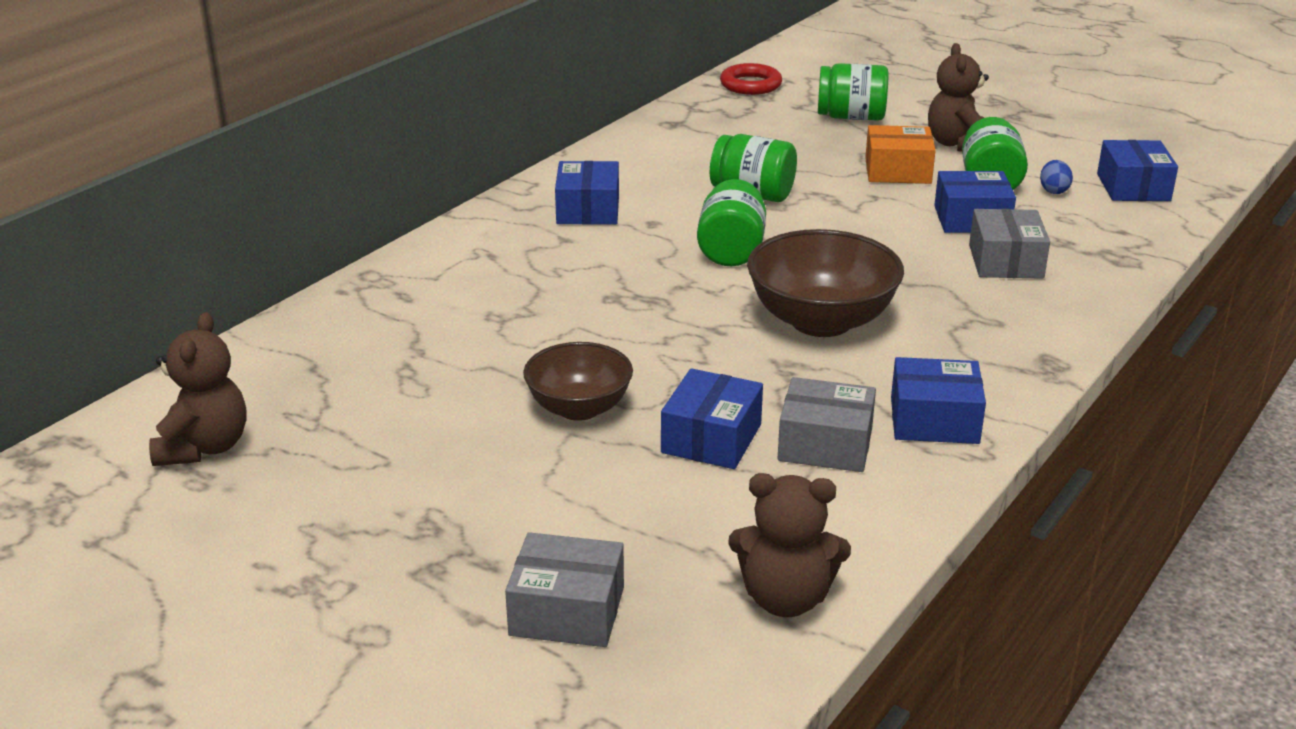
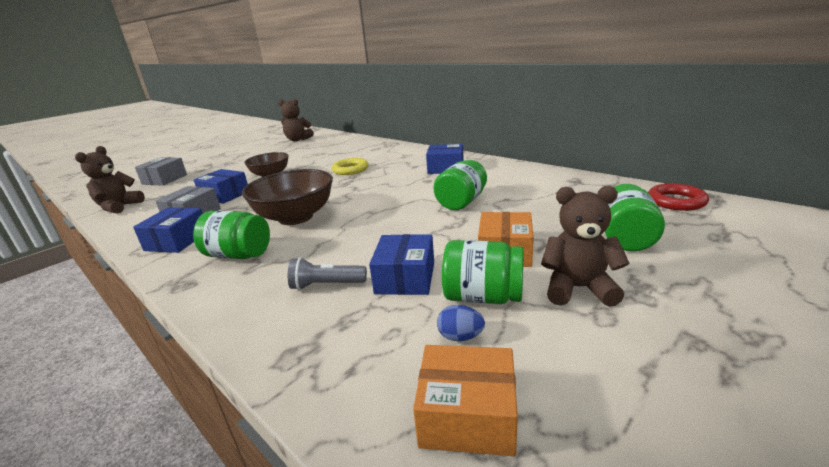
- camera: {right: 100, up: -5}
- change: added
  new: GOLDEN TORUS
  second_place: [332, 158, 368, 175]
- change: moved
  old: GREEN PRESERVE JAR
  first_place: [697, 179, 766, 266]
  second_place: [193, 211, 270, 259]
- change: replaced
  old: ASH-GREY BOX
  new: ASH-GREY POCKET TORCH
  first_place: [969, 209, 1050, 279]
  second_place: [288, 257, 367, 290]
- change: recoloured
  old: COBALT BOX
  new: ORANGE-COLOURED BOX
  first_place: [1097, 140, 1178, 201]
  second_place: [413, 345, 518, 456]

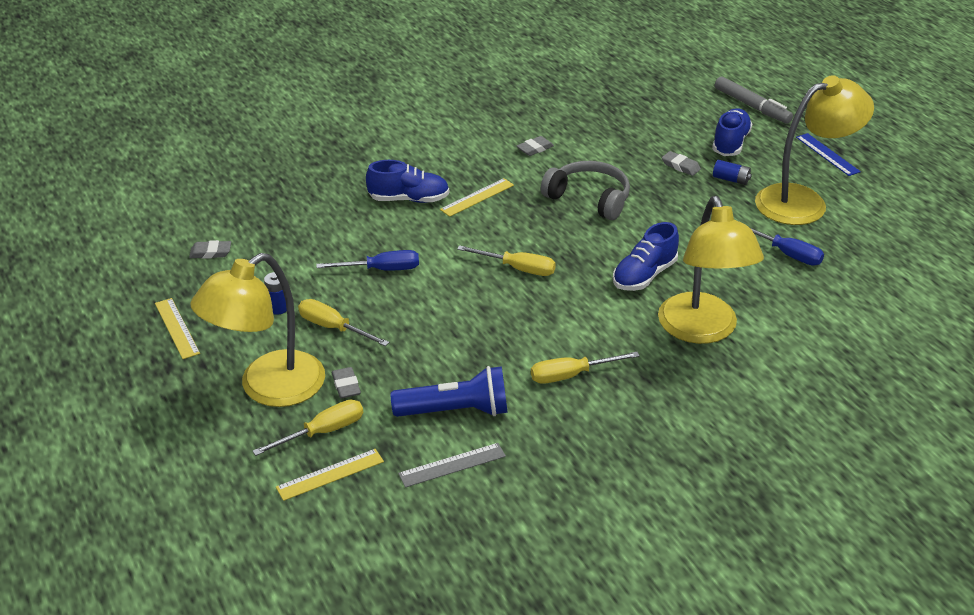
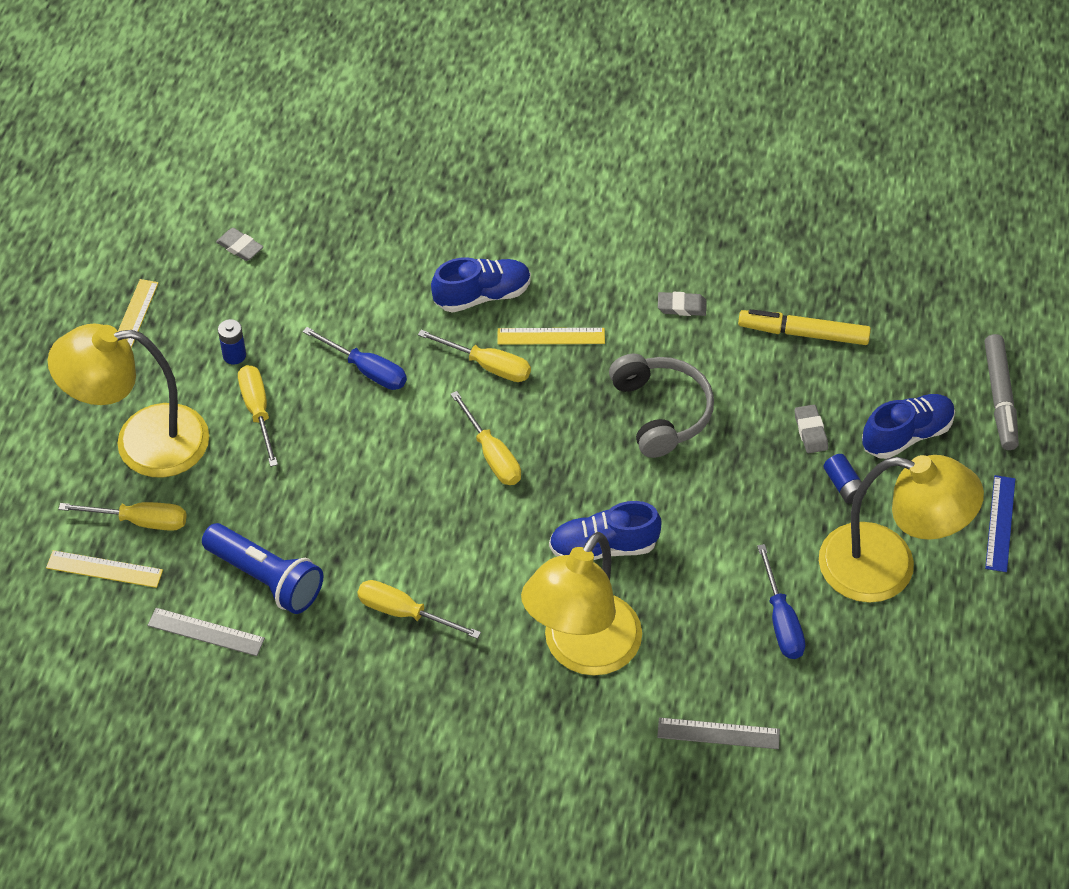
- camera: {right: 40, up: 15}
- change: removed
  old: ASH-GREY GUM ERASER
  first_place: [332, 367, 361, 398]
- change: added
  new: GOLDEN HAND SCREWDRIVER
  second_place: [418, 330, 531, 382]
- change: added
  new: ASH-GREY RULER
  second_place: [657, 717, 780, 749]
- change: added
  new: GOLDEN MARKER PEN
  second_place: [738, 309, 871, 345]
- change: turned
  old: COBALT SHOE
  first_place: [366, 160, 449, 203]
  second_place: [431, 257, 531, 313]
  degrees: -60

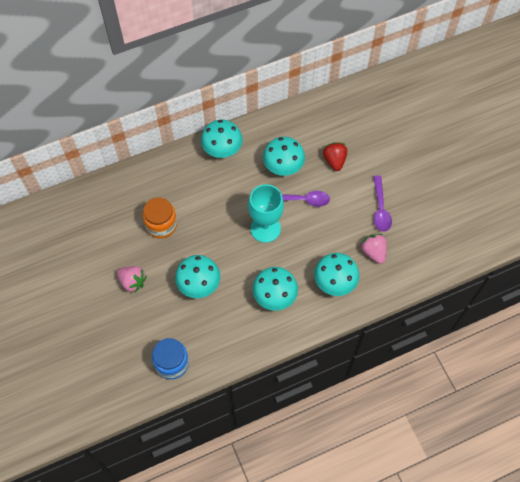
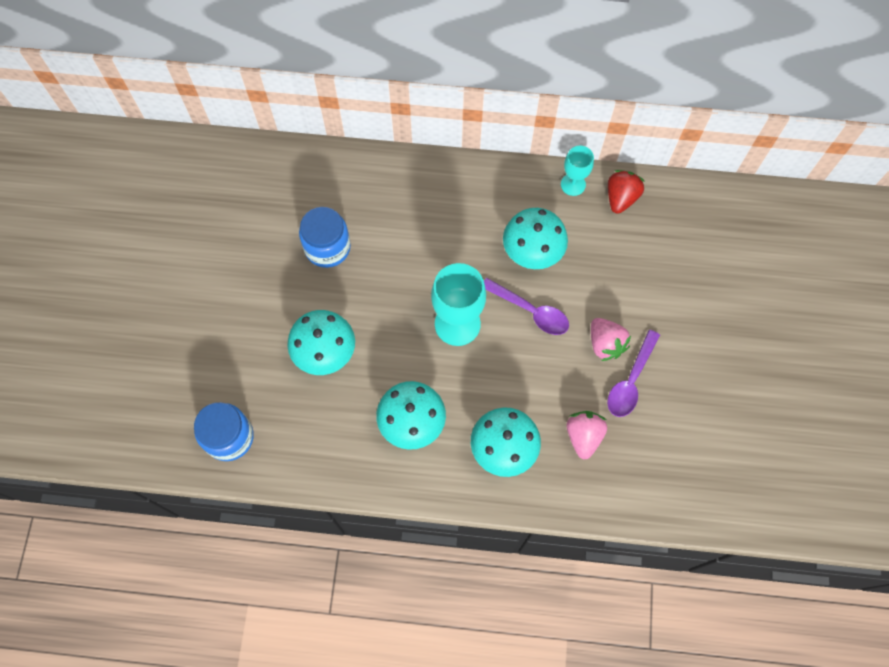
- camera: {right: 30, up: 5}
- change: removed
  old: TURQUOISE MUSHROOM
  first_place: [201, 120, 242, 158]
- change: added
  new: TURQUOISE GOBLET
  second_place: [561, 146, 594, 196]
- change: moved
  old: ROSE-PINK TOY STRAWBERRY
  first_place: [117, 266, 147, 294]
  second_place: [591, 318, 631, 361]
- change: moved
  old: SCARLET TOY STRAWBERRY
  first_place: [323, 142, 347, 171]
  second_place: [608, 170, 645, 214]
- change: recoloured
  old: ORANGE-COLOURED PRESERVE JAR
  new: COBALT PRESERVE JAR
  first_place: [143, 197, 177, 239]
  second_place: [299, 207, 351, 268]

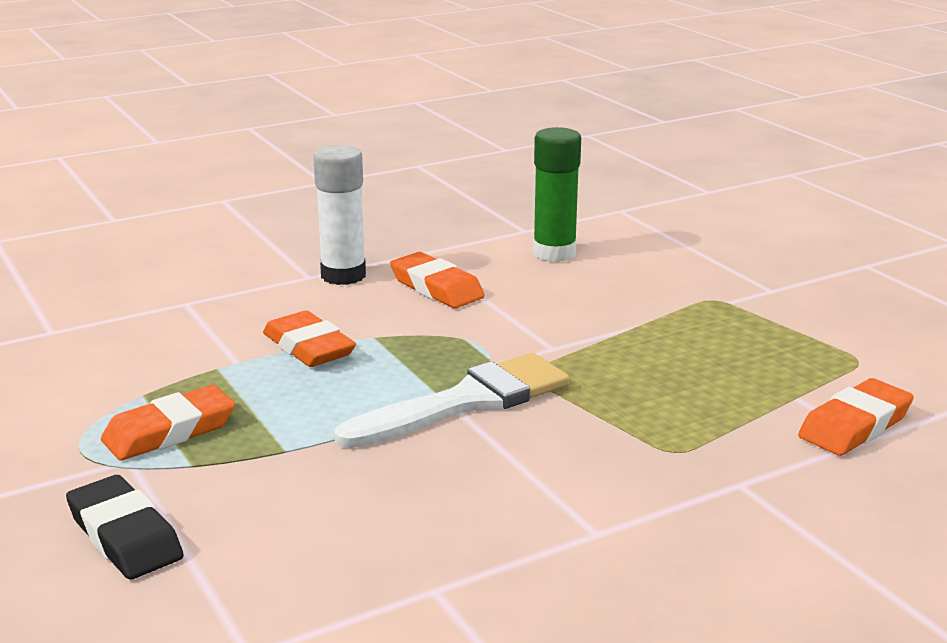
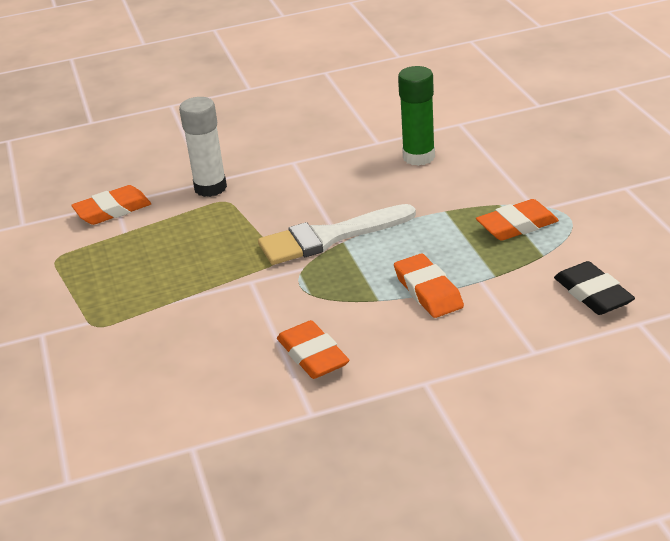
- camera: {right: -165, up: 10}
- change: moved
  old: EBONY GUM ERASER
  first_place: [66, 475, 184, 579]
  second_place: [554, 261, 635, 315]
- change: moved
  old: SNOW-WHITE STICK OF GLUE
  first_place: [313, 145, 366, 285]
  second_place: [179, 97, 227, 197]
- change: moved
  old: GREEN STICK OF GLUE
  first_place: [533, 127, 581, 262]
  second_place: [398, 66, 435, 166]

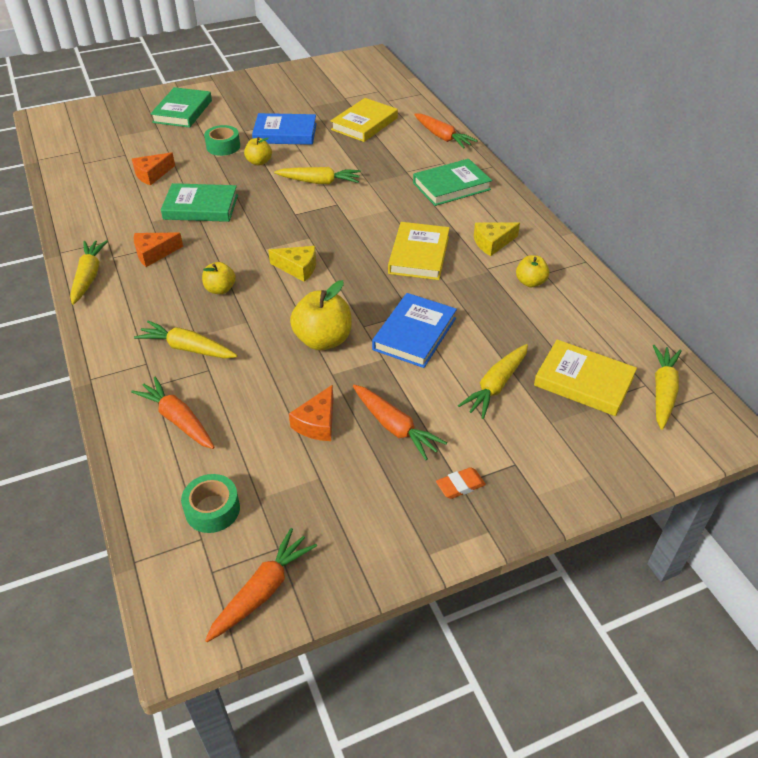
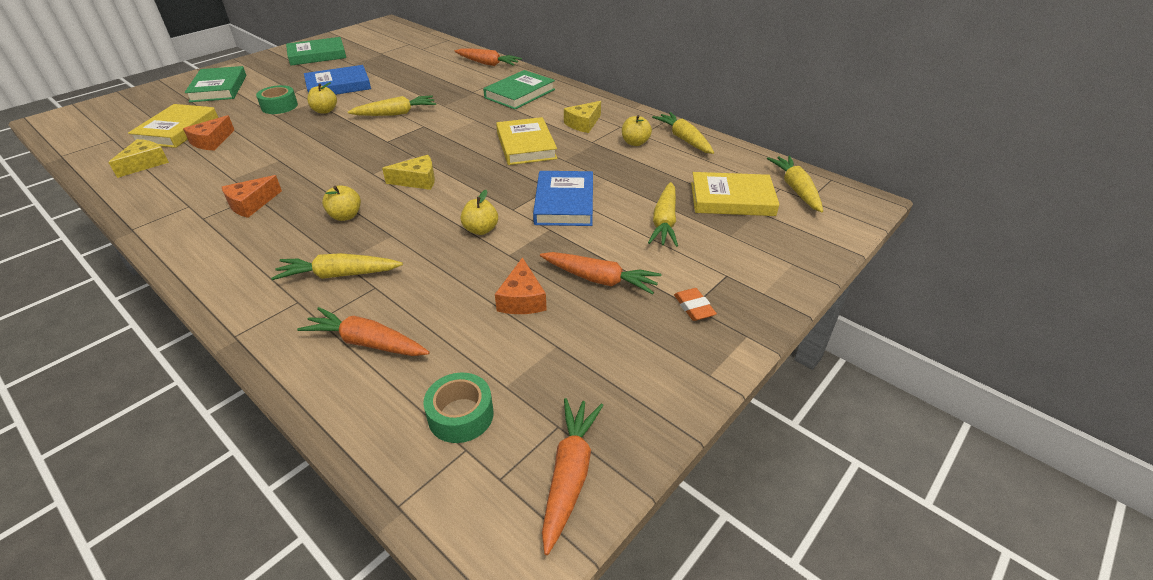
- camera: {right: -25, up: -5}
- change: added
  new: GOLDEN CHEESE WEDGE
  second_place: [108, 139, 169, 178]
- change: moved
  old: GOLDEN CARROT
  first_place: [70, 240, 108, 305]
  second_place: [652, 112, 714, 154]
- change: moved
  old: GREEN BOOK
  first_place: [161, 183, 238, 222]
  second_place: [286, 37, 346, 66]
- change: moved
  old: GOLDEN BOOK
  first_place: [331, 98, 398, 142]
  second_place: [128, 104, 218, 148]
- change: turned
  old: ORANGE-COLOURED GUM ERASER
  first_place: [436, 467, 486, 499]
  second_place: [674, 288, 717, 321]
  degrees: -60
- change: resized
  old: GOLDEN APPLE
  first_place: [290, 280, 352, 350]
  second_place: [461, 190, 498, 235]
  factor: 0.58

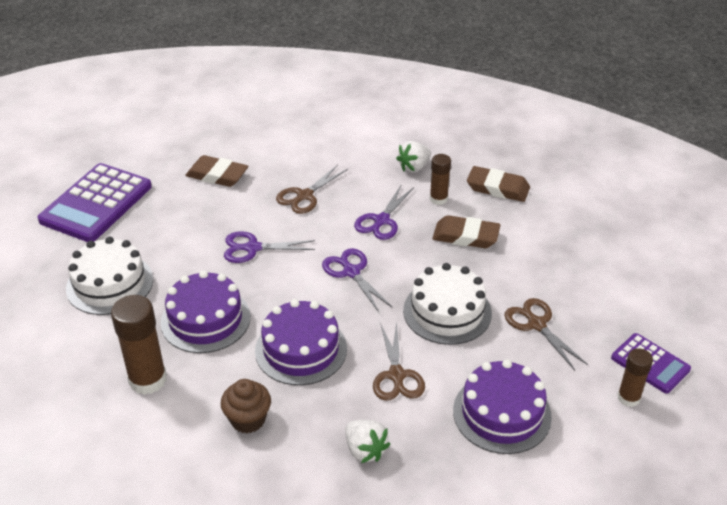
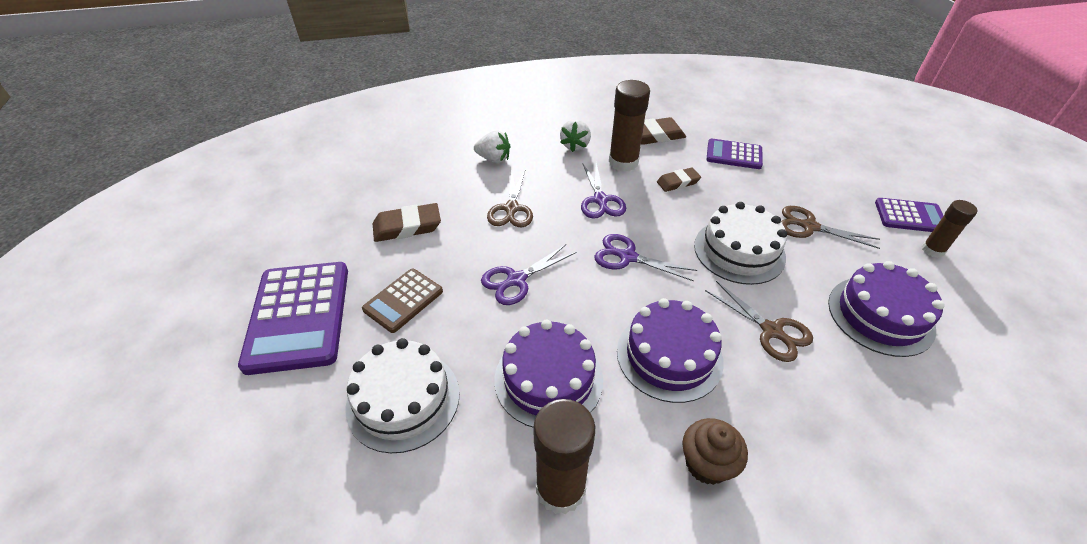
- camera: {right: -35, up: 5}
- change: added
  new: DARK BROWN ADDING MACHINE
  second_place: [362, 269, 443, 333]
- change: added
  new: PURPLE ADDING MACHINE
  second_place: [706, 139, 763, 169]
- change: moved
  old: SNOW-WHITE TOY STRAWBERRY
  first_place: [345, 420, 390, 463]
  second_place: [474, 130, 510, 163]
- change: resized
  old: DARK BROWN STICK OF GLUE
  first_place: [430, 154, 451, 205]
  second_place: [609, 80, 650, 172]
  factor: 1.68
- change: resized
  old: DARK BROWN GUM ERASER
  first_place: [432, 215, 500, 248]
  second_place: [657, 167, 701, 192]
  factor: 0.65

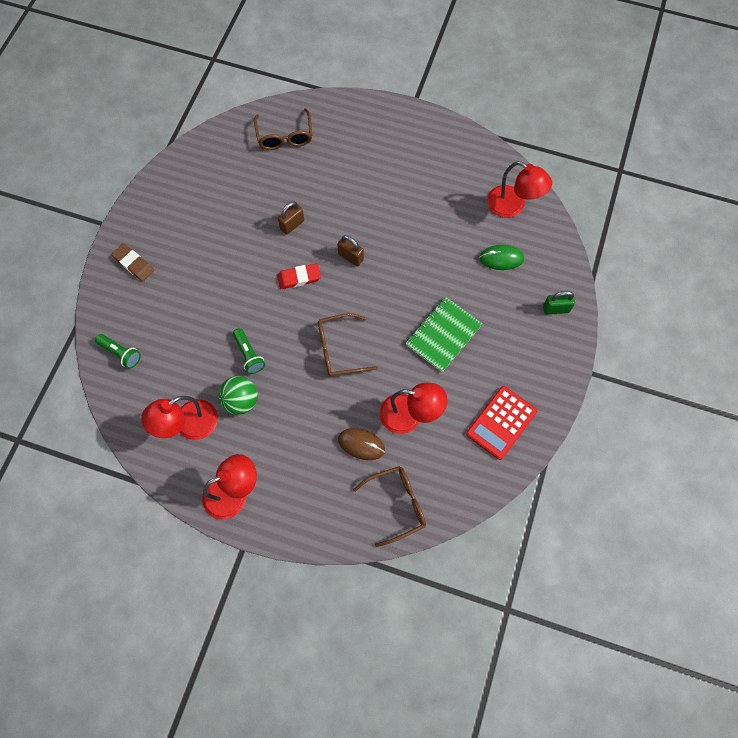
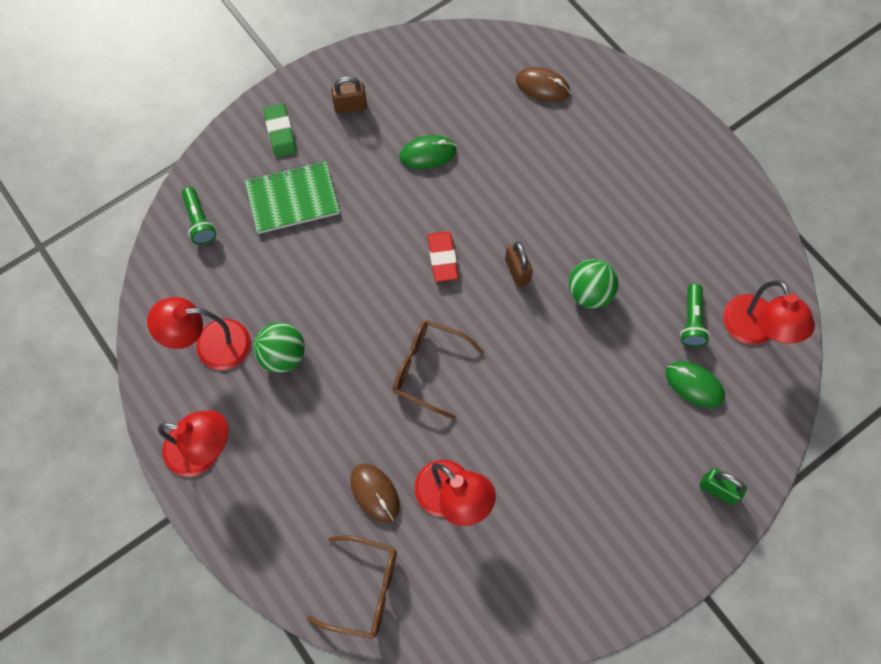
- camera: {right: 35, up: 0}
- change: removed
  old: SCARLET ADDING MACHINE
  first_place: [466, 386, 537, 460]
- change: added
  new: GREEN PC MOUSE
  second_place: [400, 135, 457, 169]
- change: added
  new: GREEN SPHERE
  second_place: [569, 259, 619, 308]
- change: moved
  old: GREEN POCKET TORCH
  first_place: [233, 328, 265, 374]
  second_place: [680, 283, 710, 347]
- change: moved
  old: DARK BROWN SMALL LOCK
  first_place: [278, 201, 304, 235]
  second_place: [331, 76, 367, 113]
- change: moved
  old: GREEN EXERCISE BOOK
  first_place: [405, 297, 483, 372]
  second_place: [245, 161, 340, 234]
- change: replaced
  old: DARK BROWN EYEGLASSES
  new: DARK BROWN PC MOUSE
  first_place: [254, 108, 312, 150]
  second_place: [516, 67, 570, 102]
- change: recoloured
  old: DARK BROWN GUM ERASER
  new: GREEN GUM ERASER
  first_place: [112, 244, 154, 281]
  second_place: [263, 103, 296, 157]
- change: turned
  old: SCARLET GUM ERASER
  first_place: [277, 263, 321, 289]
  second_place: [428, 231, 458, 282]
  degrees: 60

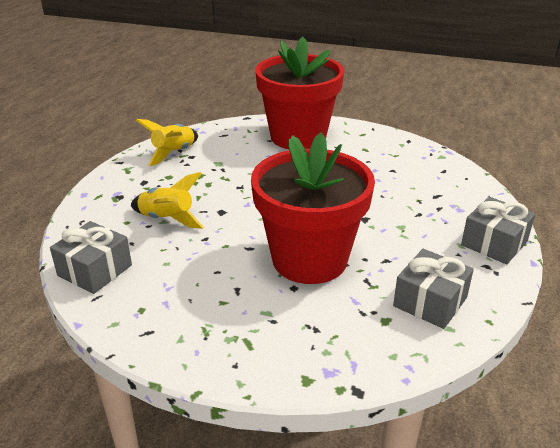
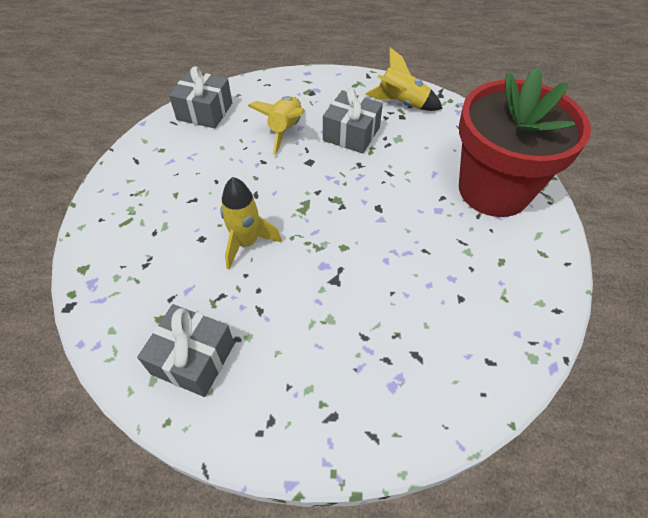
- camera: {right: 75, up: 20}
- change: moved
  old: ASH-GREY PRESENT
  first_place: [461, 197, 535, 264]
  second_place: [323, 88, 383, 154]
- change: replaced
  old: SCARLET PLANT POT
  new: GOLDEN ROCKET
  first_place: [251, 133, 375, 284]
  second_place: [220, 177, 282, 270]

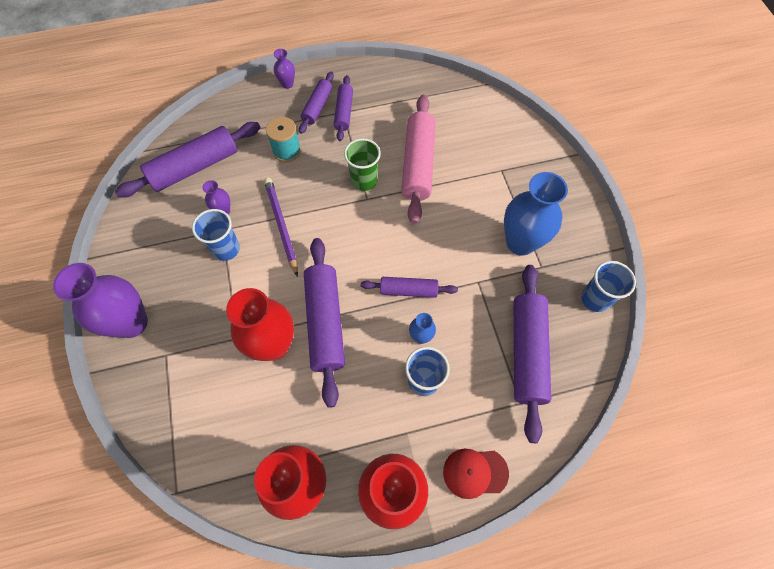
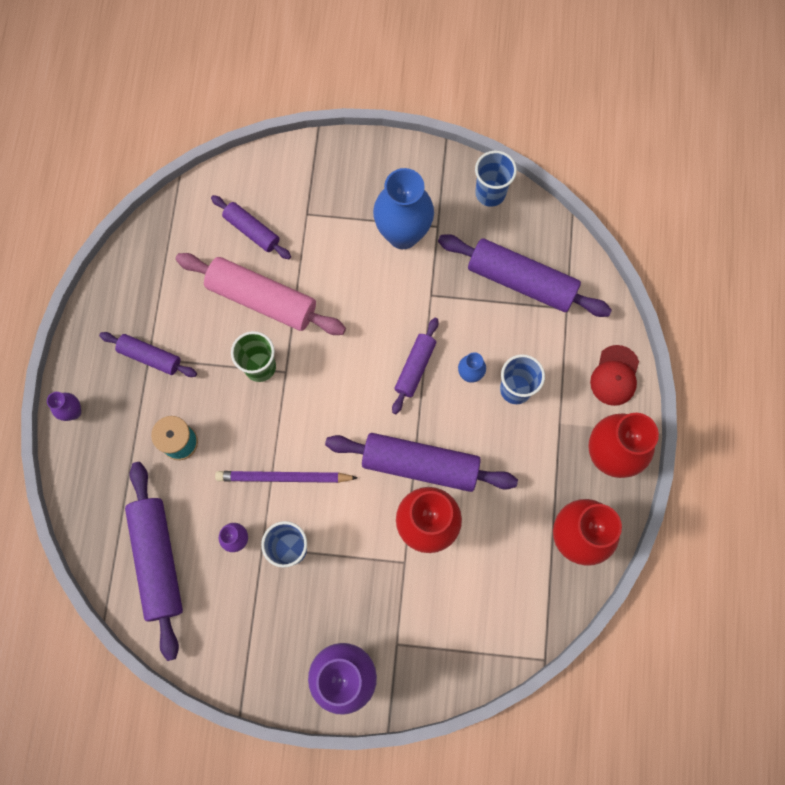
- camera: {right: -70, up: 10}
- change: moved
  old: PURPLE ROLLING PIN
  first_place: [299, 72, 334, 134]
  second_place: [211, 195, 291, 259]

